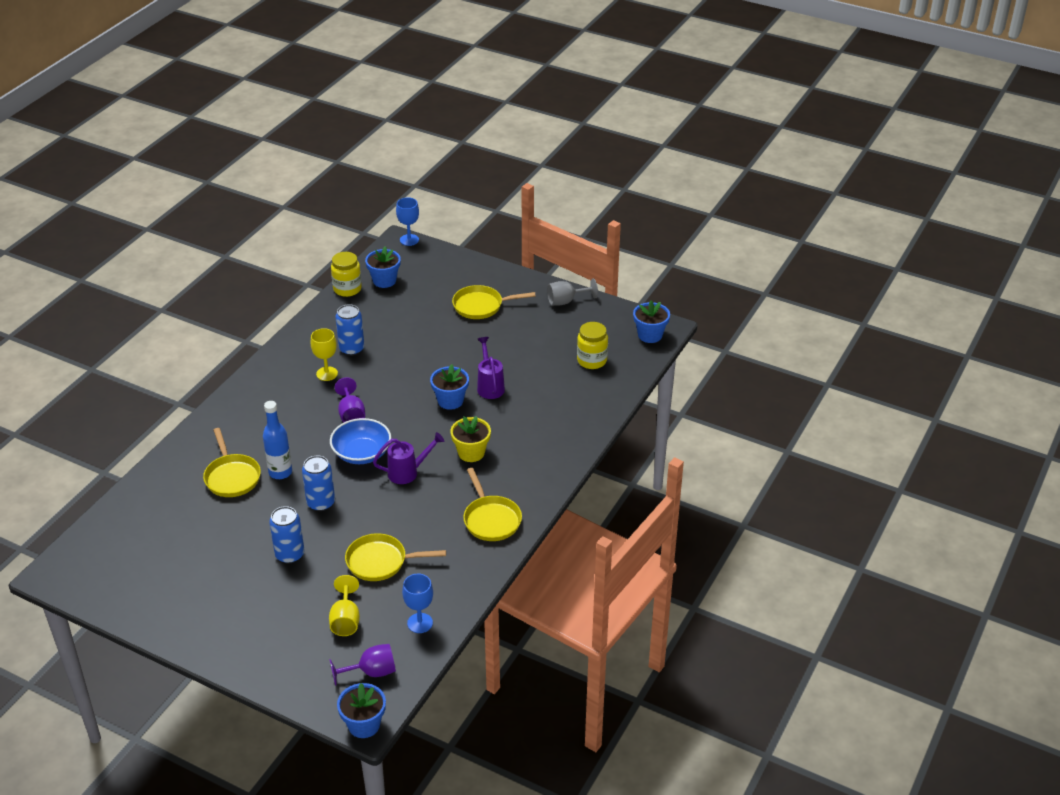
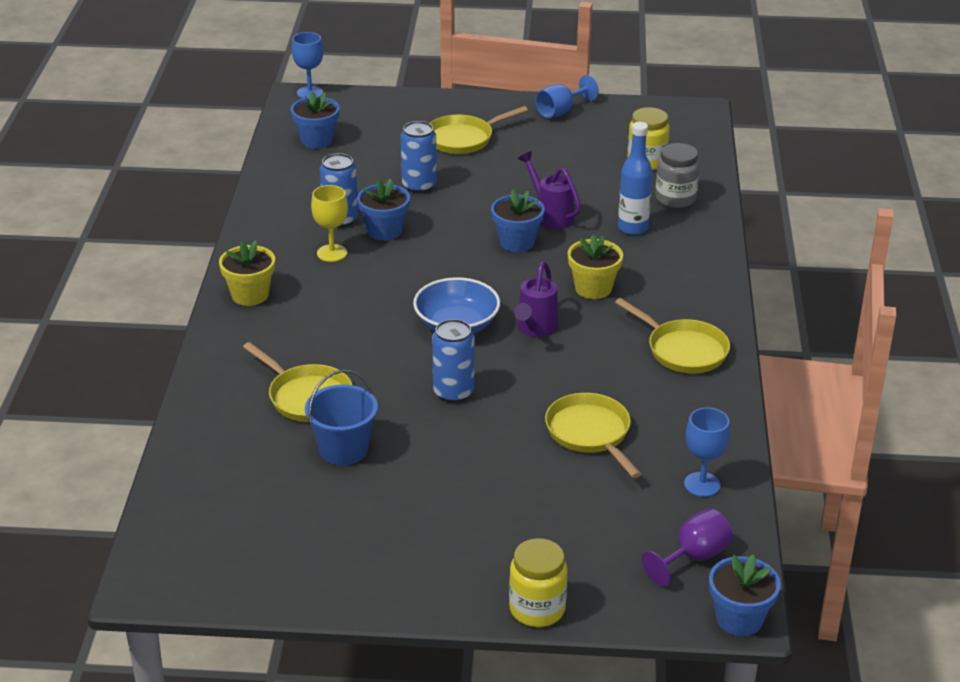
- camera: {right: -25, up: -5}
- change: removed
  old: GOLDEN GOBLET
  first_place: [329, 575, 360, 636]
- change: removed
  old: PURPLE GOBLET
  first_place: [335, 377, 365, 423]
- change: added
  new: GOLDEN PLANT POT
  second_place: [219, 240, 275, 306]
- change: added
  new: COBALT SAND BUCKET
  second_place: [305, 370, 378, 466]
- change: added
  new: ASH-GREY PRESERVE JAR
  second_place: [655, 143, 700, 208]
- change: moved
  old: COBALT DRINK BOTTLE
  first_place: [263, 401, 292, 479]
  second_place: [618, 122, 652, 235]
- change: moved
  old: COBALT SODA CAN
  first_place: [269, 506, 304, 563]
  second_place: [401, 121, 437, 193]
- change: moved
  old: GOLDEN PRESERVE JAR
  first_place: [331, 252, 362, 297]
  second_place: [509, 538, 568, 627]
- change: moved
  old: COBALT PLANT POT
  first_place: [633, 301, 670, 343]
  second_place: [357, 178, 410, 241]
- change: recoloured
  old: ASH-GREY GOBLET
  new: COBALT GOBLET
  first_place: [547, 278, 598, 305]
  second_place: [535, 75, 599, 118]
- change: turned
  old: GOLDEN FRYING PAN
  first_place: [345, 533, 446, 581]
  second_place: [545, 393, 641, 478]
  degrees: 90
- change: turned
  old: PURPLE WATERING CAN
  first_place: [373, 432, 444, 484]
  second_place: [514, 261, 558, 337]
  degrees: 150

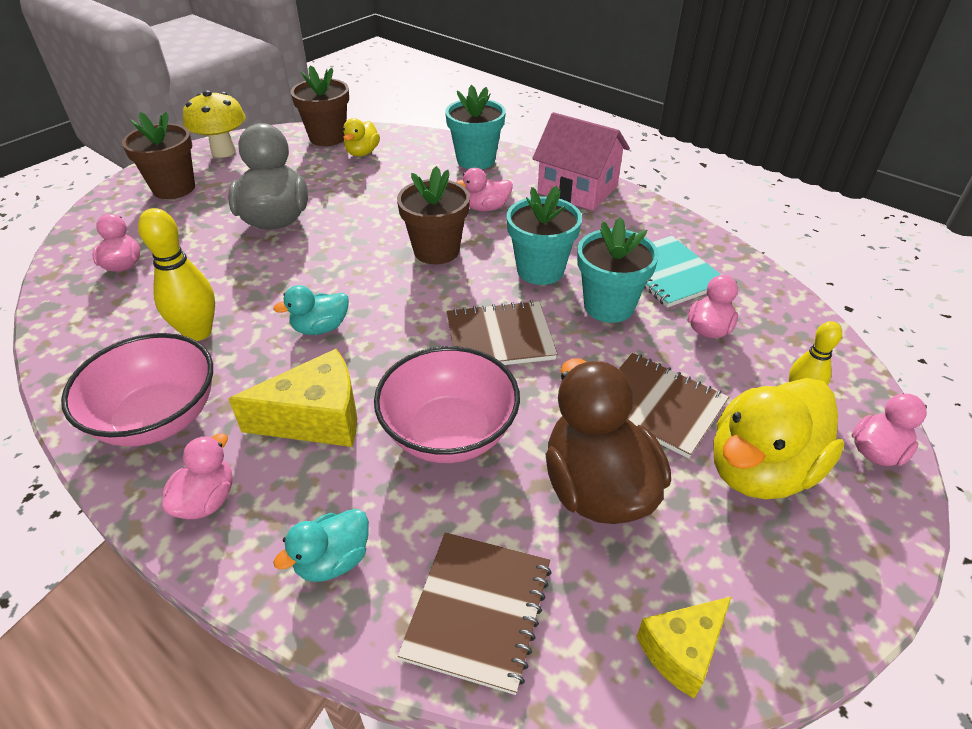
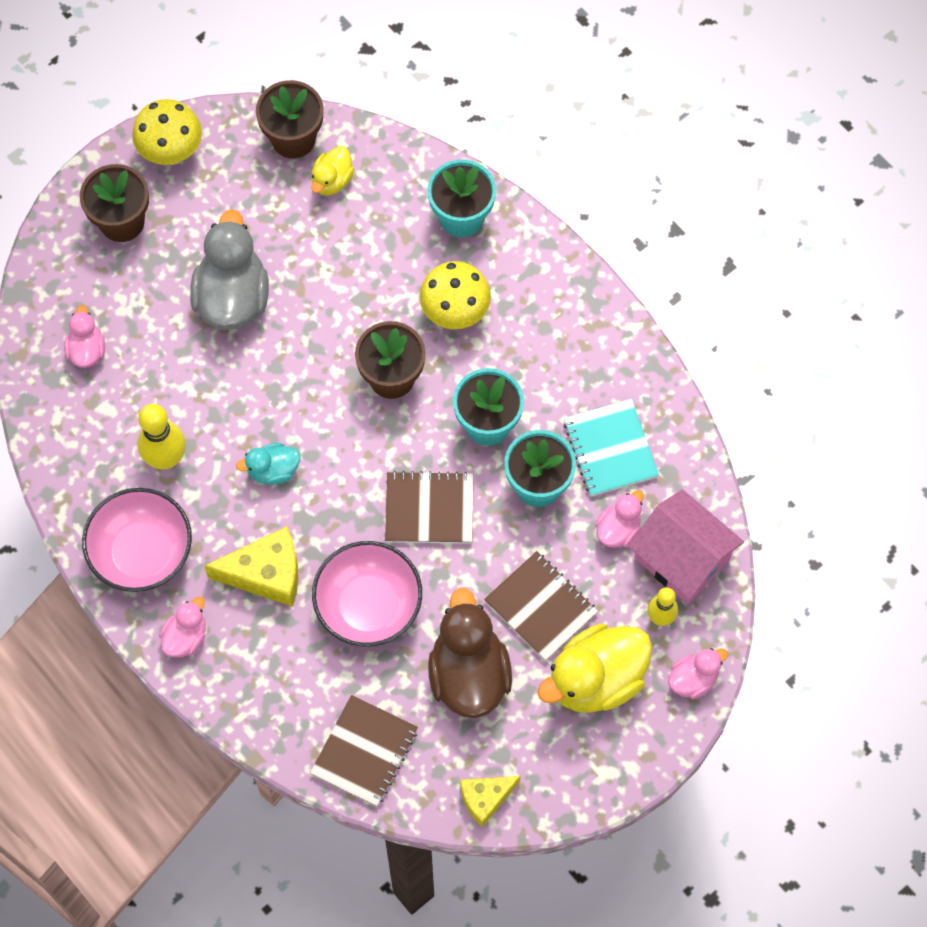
- camera: {right: 10, up: 25}
- change: removed
  old: TURQUOISE TOY DUCK
  first_place: [274, 509, 369, 582]
- change: moved
  old: ROSE-PINK TOY HOUSE
  first_place: [532, 112, 630, 211]
  second_place: [628, 489, 744, 604]
- change: replaced
  old: ROSE-PINK TOY DUCK
  new: GOLDEN MUSHROOM
  first_place: [456, 168, 513, 212]
  second_place: [420, 261, 491, 329]

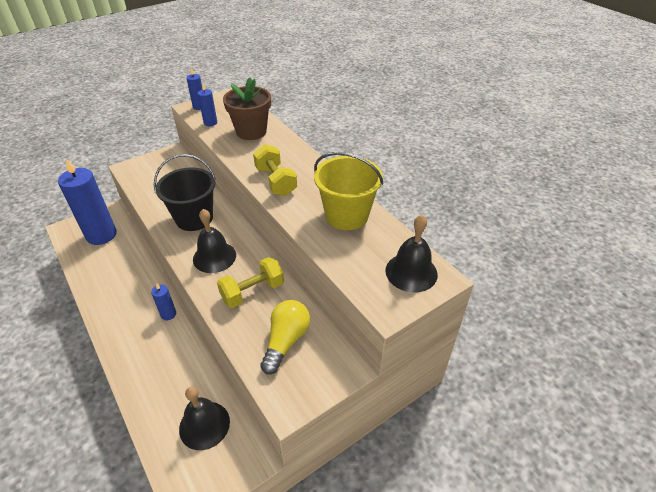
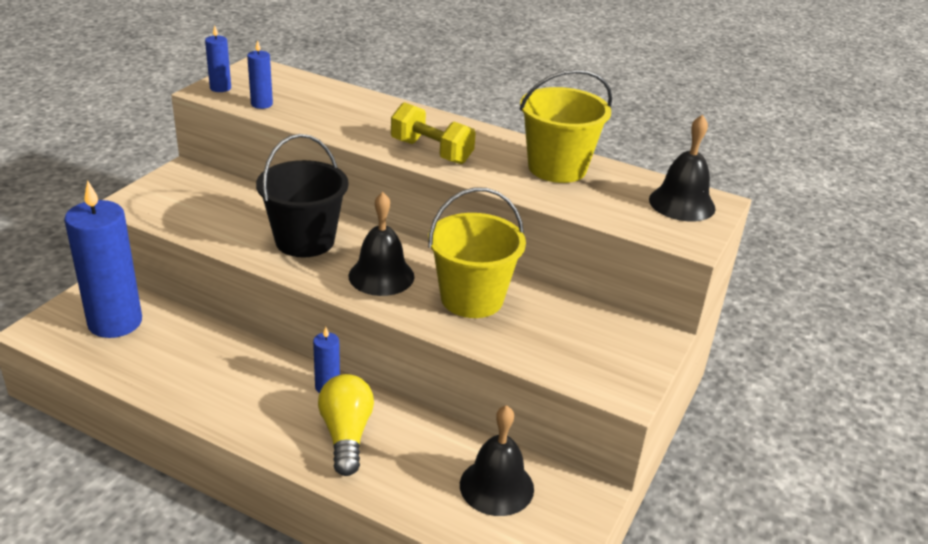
- camera: {right: -30, up: -10}
- change: removed
  old: DARK BROWN PLANT POT
  first_place: [223, 77, 271, 140]
- change: moved
  old: GOLDEN BULB
  first_place: [260, 300, 310, 374]
  second_place: [318, 374, 374, 476]
- change: replaced
  old: GOLDEN HAND WEIGHT
  new: GOLDEN SAND BUCKET
  first_place: [217, 257, 284, 308]
  second_place: [428, 187, 526, 318]

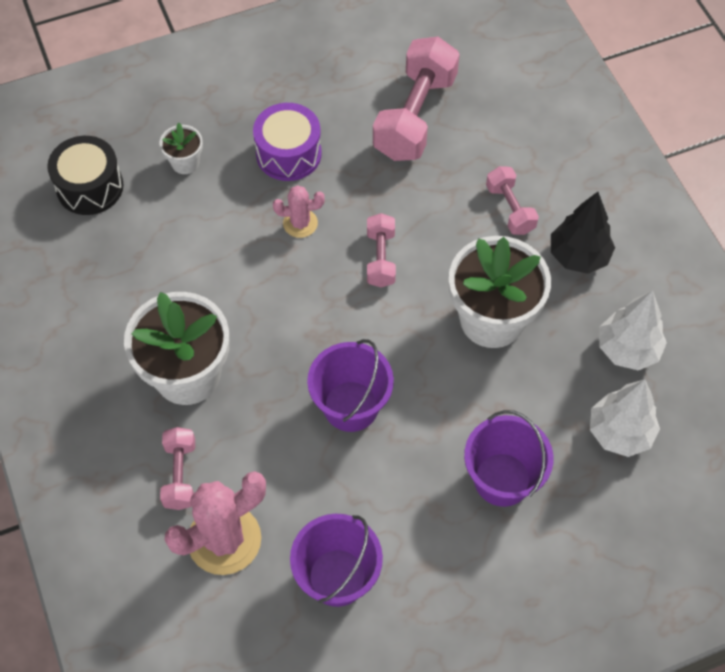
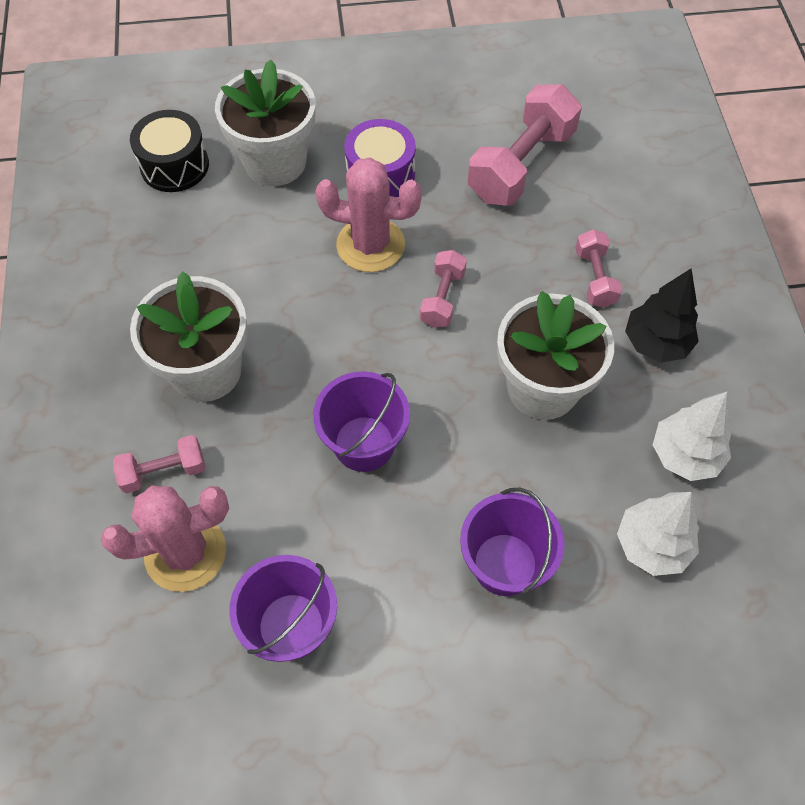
- camera: {right: 15, up: 0}
- change: turned
  old: ROSE-PINK HAND WEIGHT
  first_place: [160, 427, 195, 510]
  second_place: [113, 435, 205, 493]
  degrees: 60
- change: resized
  old: SNOW-WHITE PLANT POT
  first_place: [160, 123, 203, 174]
  second_place: [215, 59, 315, 186]
  factor: 2.15
- change: resized
  old: ROSE-PINK SAGUARO CACTUS
  first_place: [273, 185, 325, 238]
  second_place: [315, 157, 422, 272]
  factor: 1.86

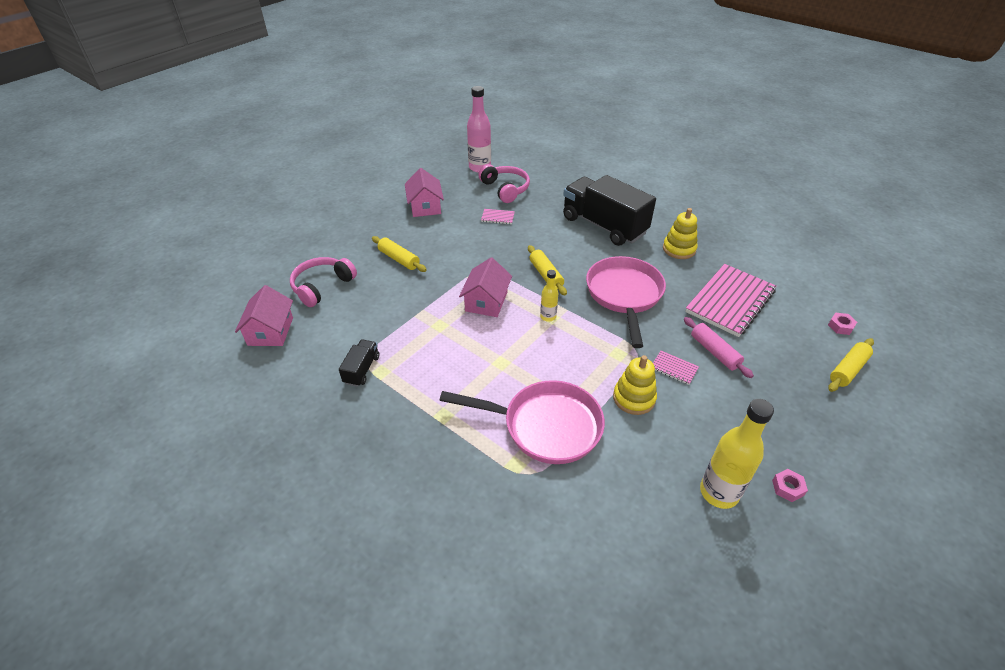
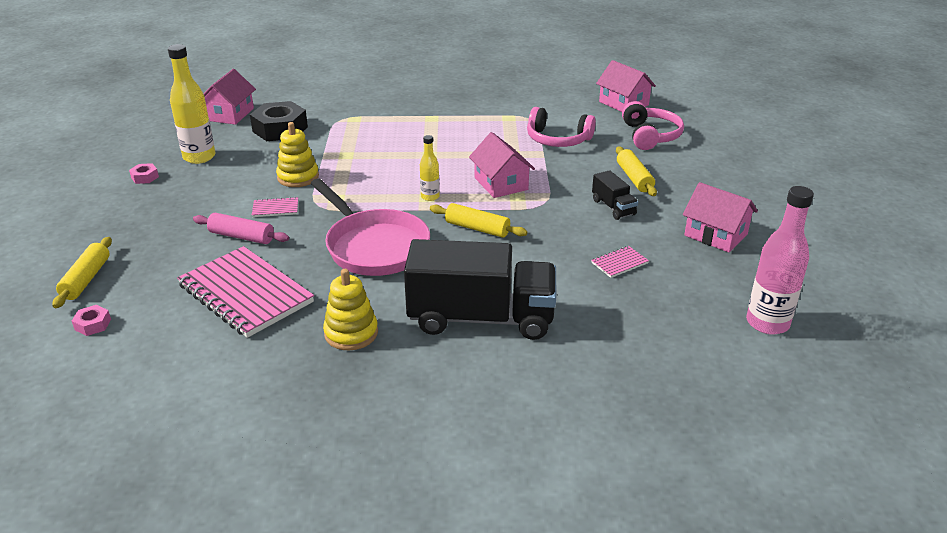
- camera: {right: 140, up: -10}
- change: removed
  old: ROSE-PINK FRYING PAN
  first_place: [439, 380, 605, 464]
- change: added
  new: ROSE-PINK TOY HOUSE
  second_place: [204, 69, 256, 125]
- change: added
  new: EBONY NUT
  second_place: [250, 101, 308, 141]
- change: moved
  old: EBONY LORRY
  first_place: [339, 339, 380, 387]
  second_place: [592, 170, 638, 220]
- change: moved
  old: ROSE-PINK HEADPHONES
  first_place: [478, 164, 530, 203]
  second_place: [527, 107, 596, 147]
- change: turned
  old: GOLDEN ROLLING PIN
  first_place: [372, 236, 427, 272]
  second_place: [616, 147, 657, 196]
  degrees: 75
- change: turned
  old: ROSE-PINK EXERCISE BOOK
  first_place: [685, 264, 777, 337]
  second_place: [177, 246, 314, 338]
  degrees: -45

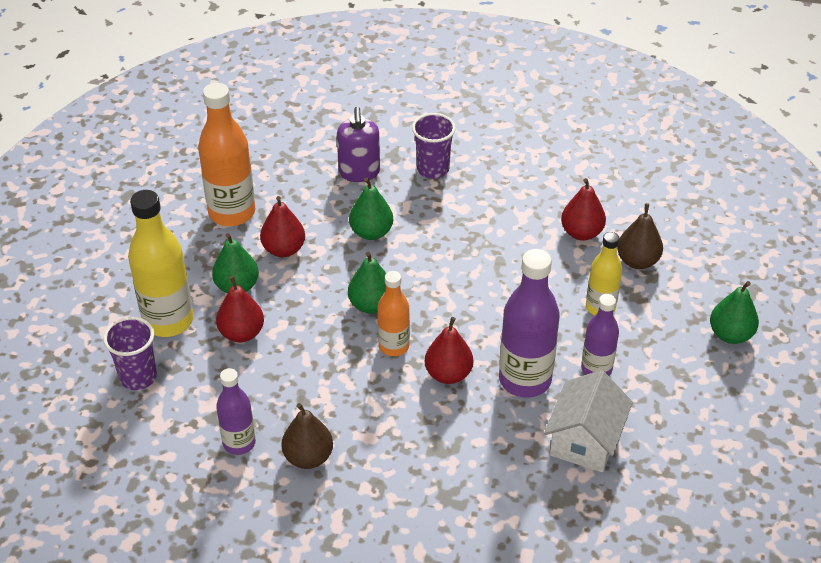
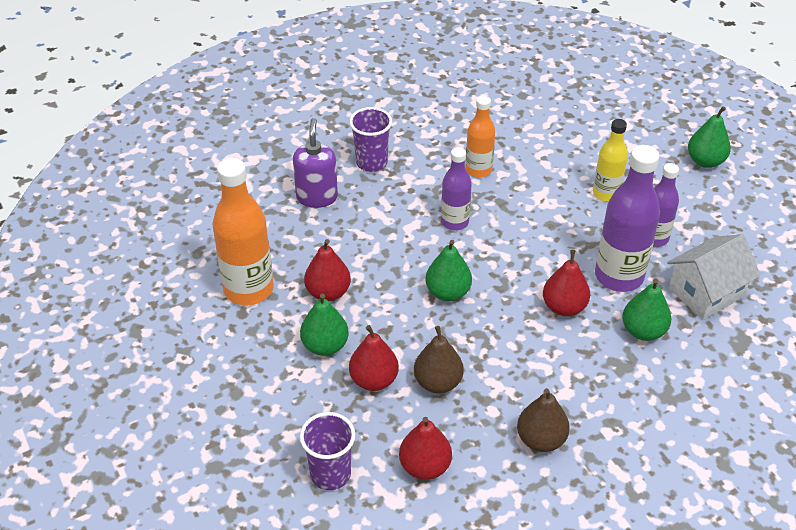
- camera: {right: -40, up: 0}
- change: removed
  old: GOLDEN DRINK BOTTLE
  first_place: [128, 190, 194, 337]
- change: moved
  old: PURPLE DRINK BOTTLE
  first_place: [216, 368, 256, 455]
  second_place: [441, 147, 472, 230]
- change: moved
  old: GREEN TOY PEAR
  first_place: [349, 178, 393, 240]
  second_place: [622, 279, 671, 341]
- change: moved
  old: ORANGE-COLOURED DRINK BOTTLE
  first_place: [377, 271, 410, 356]
  second_place: [465, 96, 495, 177]
- change: moved
  old: SCARLET TOY PEAR
  first_place: [561, 178, 606, 241]
  second_place: [399, 417, 452, 480]
- change: moved
  old: DARK BROWN TOY PEAR
  first_place: [617, 203, 663, 269]
  second_place: [414, 326, 464, 394]
- change: turned
  old: PURPLE SOAP PUMP
  first_place: [337, 107, 380, 182]
  second_place: [293, 118, 338, 208]
  degrees: -135
- change: turned
  old: SNOW-WHITE TOY HOUSE
  first_place: [544, 370, 633, 472]
  second_place: [667, 234, 760, 320]
  degrees: 75

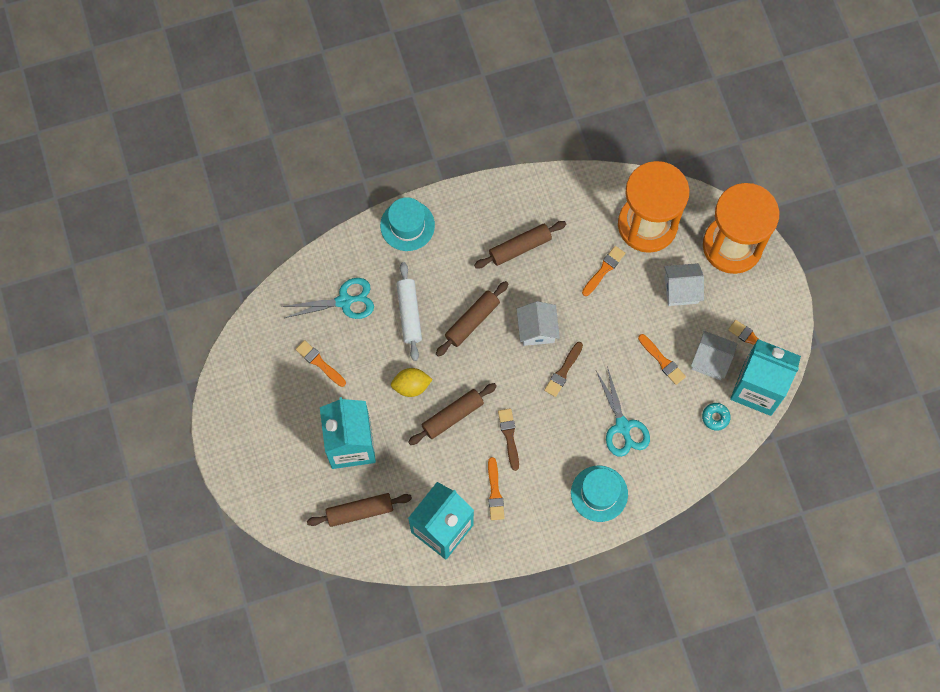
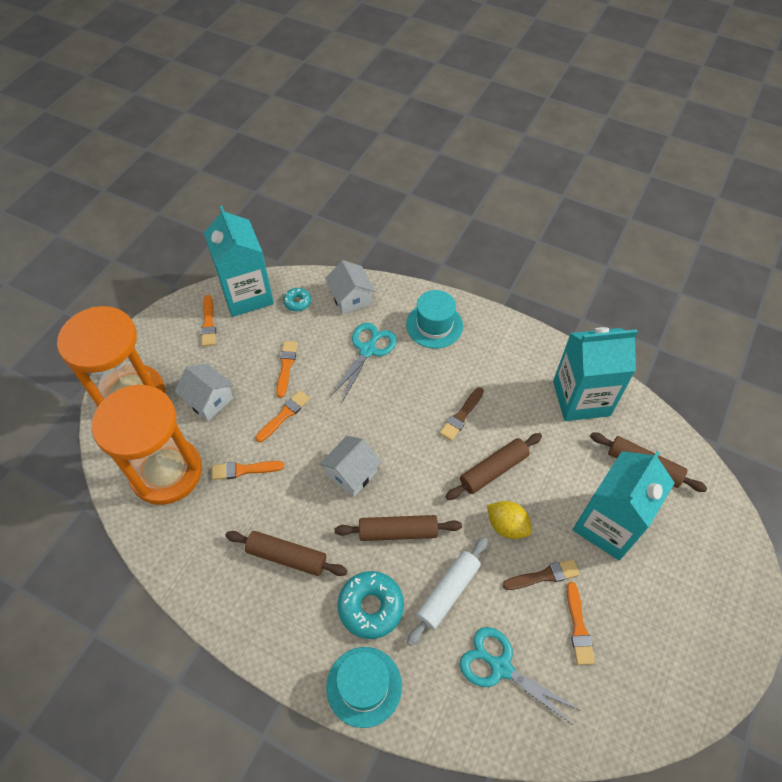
- camera: {right: -135, up: -15}
- change: added
  new: TURQUOISE GLAZED DONUT
  second_place: [338, 571, 404, 639]
- change: moved
  old: ORANGE-COLOURED PAINT BRUSH
  first_place: [488, 457, 505, 520]
  second_place: [256, 390, 310, 442]
- change: moved
  old: DARK BROWN PAINT BRUSH
  first_place: [544, 342, 583, 397]
  second_place: [503, 559, 580, 590]
- change: moved
  old: SNOW-WHITE TOY HOUSE
  first_place: [691, 331, 737, 380]
  second_place: [325, 260, 375, 315]
- change: turned
  old: DARK BROWN ROLLING PIN
  first_place: [408, 383, 497, 445]
  second_place: [446, 433, 542, 500]
  degrees: -45

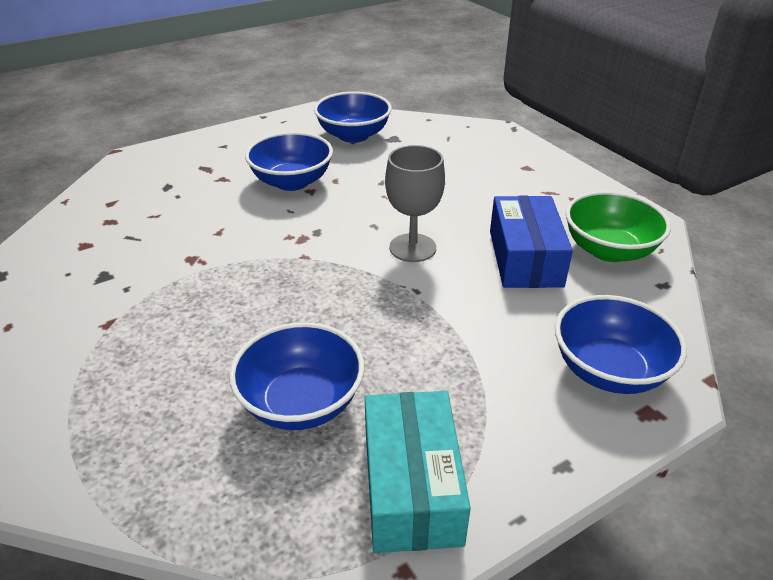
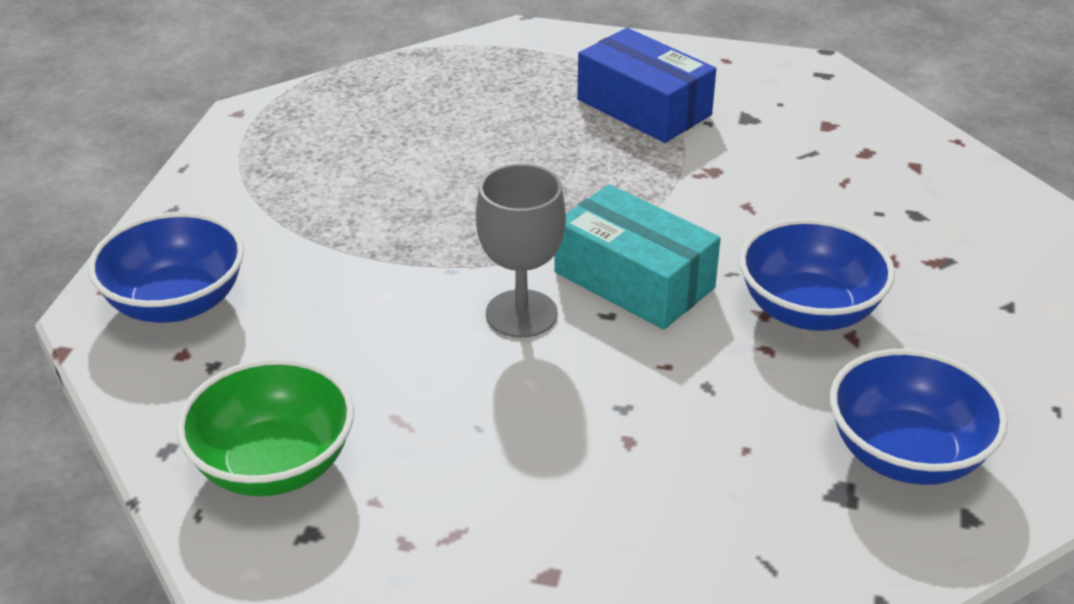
- camera: {right: 135, up: 0}
- change: removed
  old: COBALT DEEP DISH
  first_place: [229, 322, 364, 430]
- change: moved
  old: TURQUOISE BOX
  first_place: [365, 391, 471, 553]
  second_place: [554, 184, 721, 330]
- change: moved
  old: COBALT BOX
  first_place: [490, 196, 573, 288]
  second_place: [577, 28, 716, 143]

